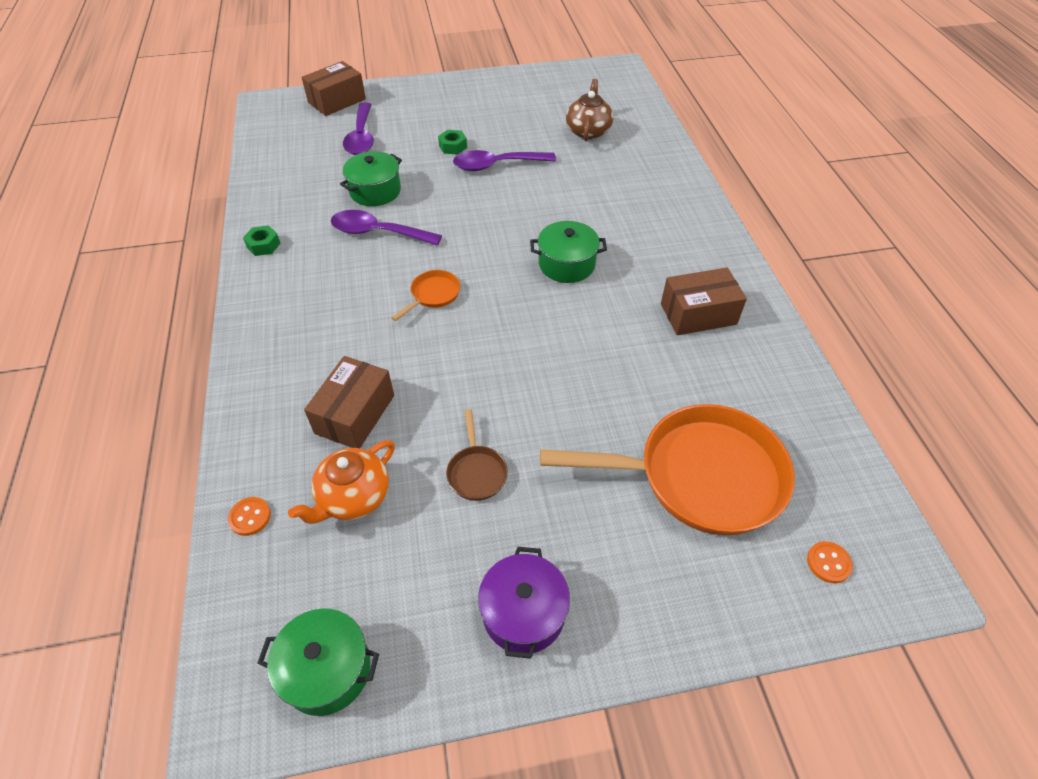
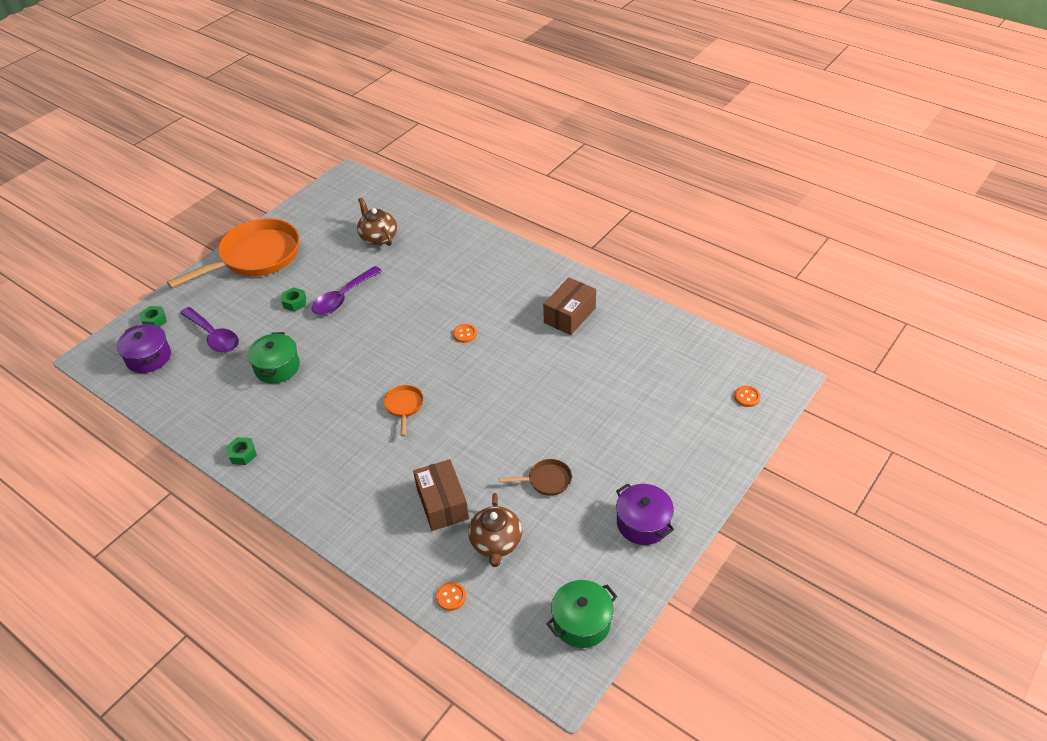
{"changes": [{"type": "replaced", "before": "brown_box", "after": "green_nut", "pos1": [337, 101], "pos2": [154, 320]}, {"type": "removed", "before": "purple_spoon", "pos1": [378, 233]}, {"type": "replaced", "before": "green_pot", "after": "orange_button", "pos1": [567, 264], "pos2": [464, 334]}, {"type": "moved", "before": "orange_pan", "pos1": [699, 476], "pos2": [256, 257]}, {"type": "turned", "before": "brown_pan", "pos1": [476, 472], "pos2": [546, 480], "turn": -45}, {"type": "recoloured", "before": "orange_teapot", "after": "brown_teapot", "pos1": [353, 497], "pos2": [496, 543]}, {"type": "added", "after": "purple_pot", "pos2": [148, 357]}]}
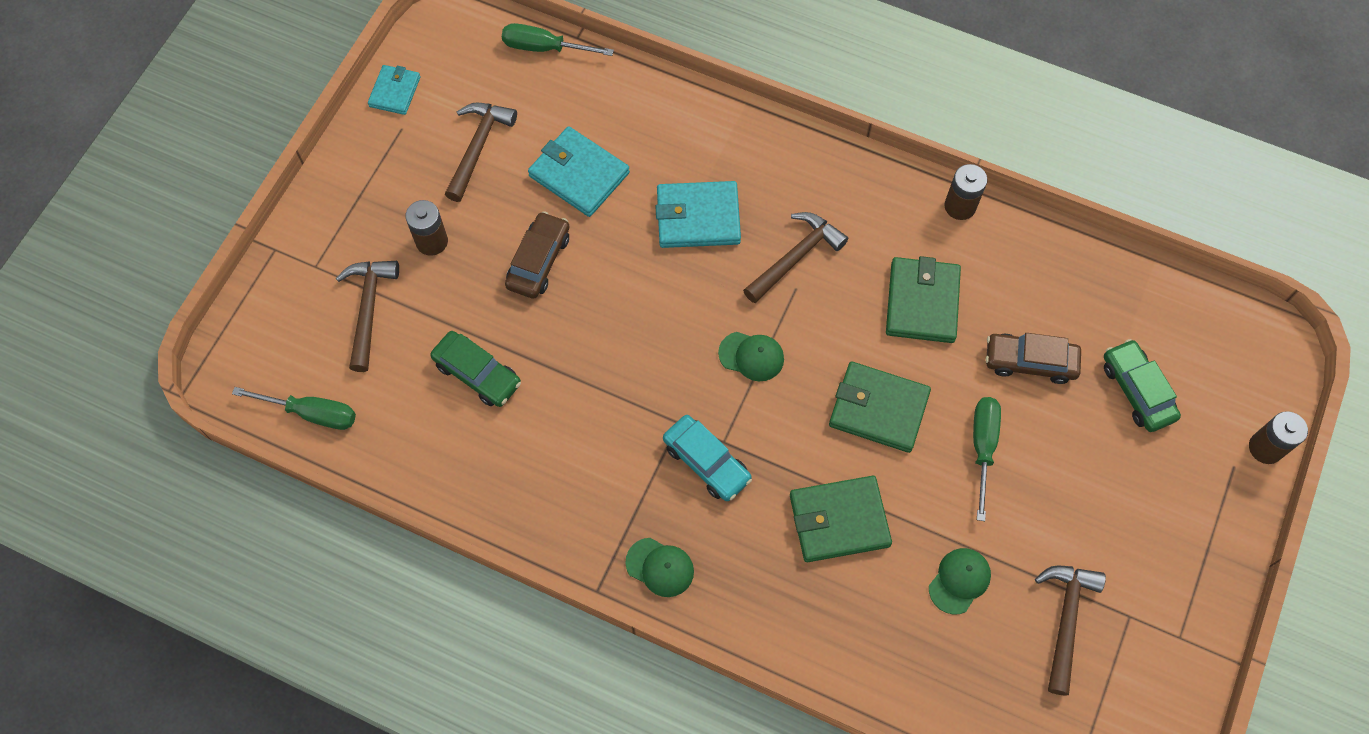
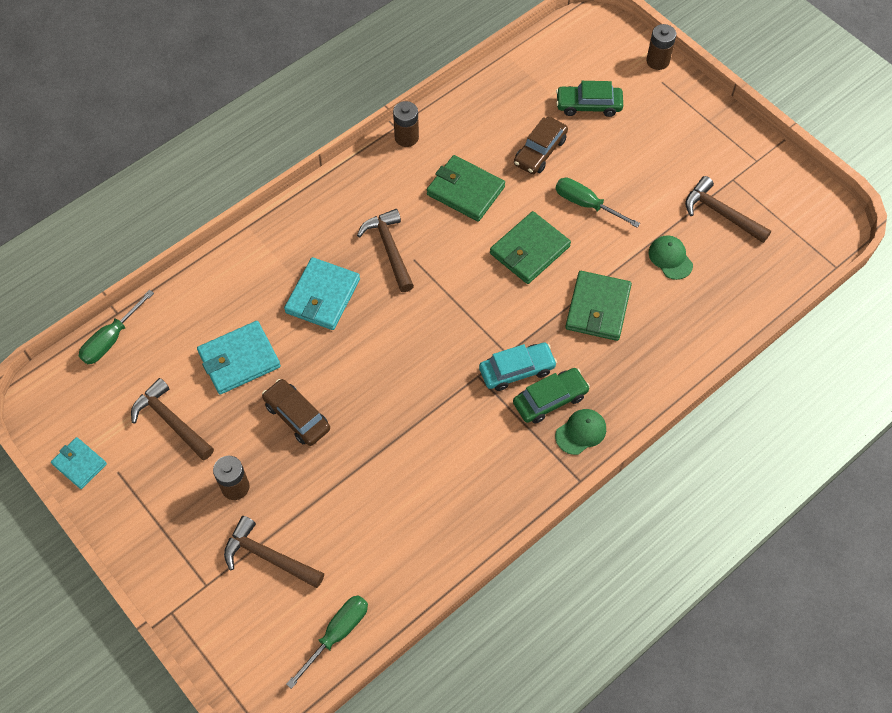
{"changes": [{"type": "moved", "before": "green_car", "pos1": [477, 374], "pos2": [550, 399]}, {"type": "removed", "before": "green_cap", "pos1": [751, 356]}]}
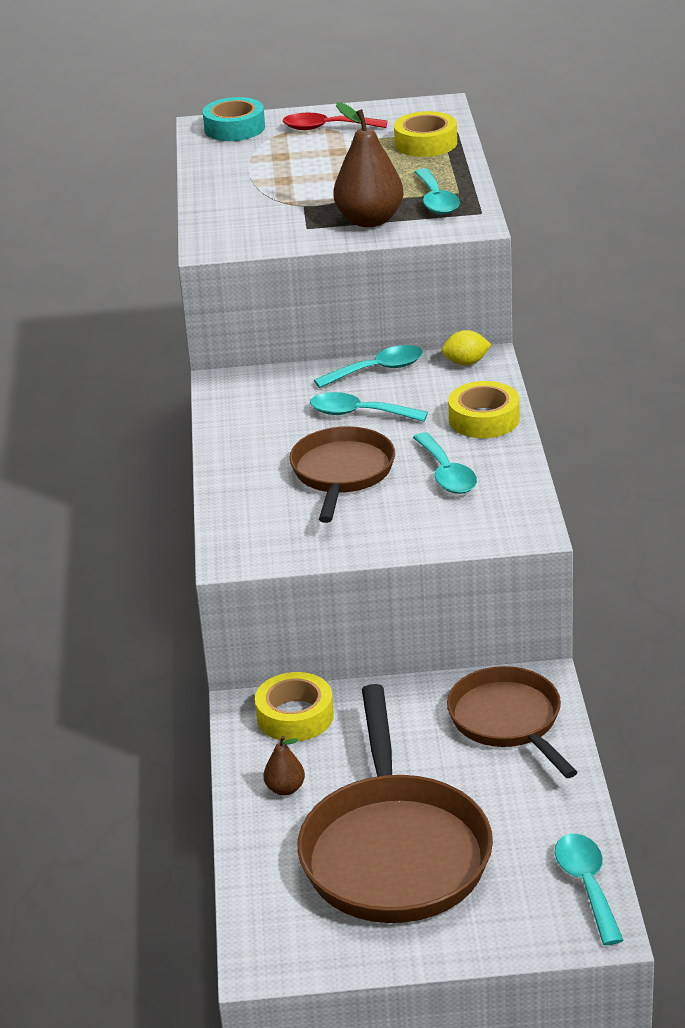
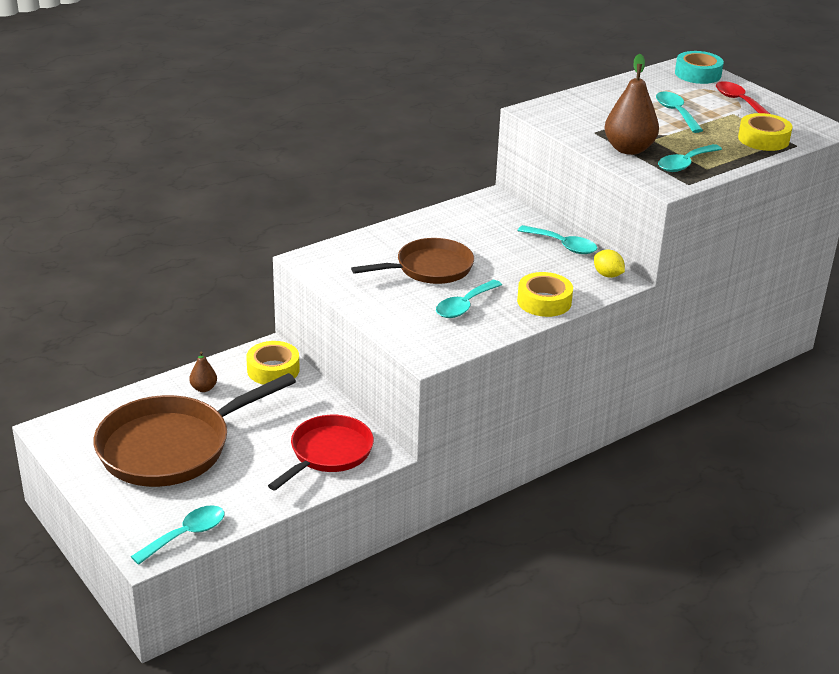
{"changes": [{"type": "moved", "before": "turquoise_spoon", "pos1": [359, 413], "pos2": [676, 113]}, {"type": "recoloured", "before": "brown_pan", "after": "red_pan", "pos1": [508, 721], "pos2": [328, 453]}]}
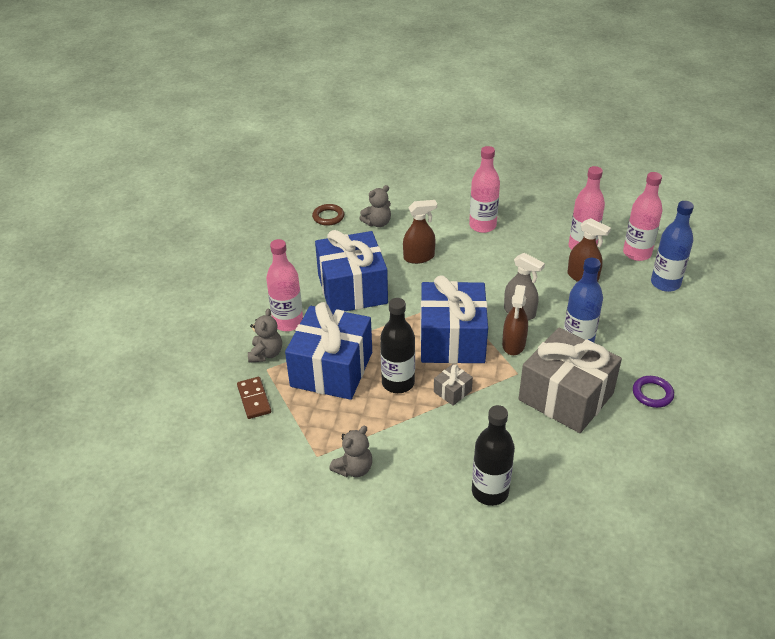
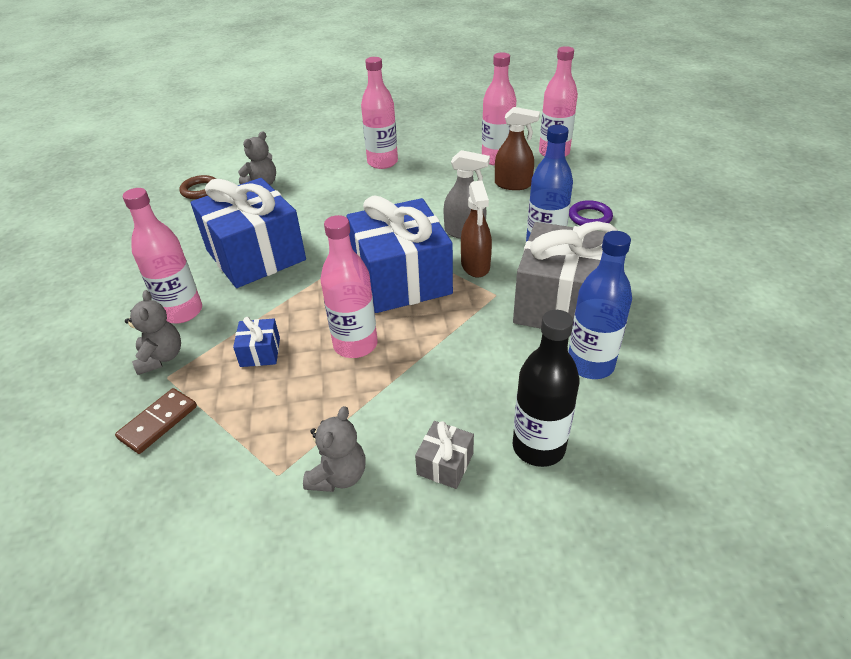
{"changes": [{"type": "removed", "before": "brown_spray_bottle", "pos1": [419, 257]}, {"type": "moved", "before": "blue_bottle", "pos1": [665, 283], "pos2": [590, 364]}, {"type": "recoloured", "before": "black_bottle", "after": "pink_bottle", "pos1": [398, 383], "pos2": [355, 345]}, {"type": "resized", "before": "blue_gift", "pos1": [332, 369], "pos2": [260, 352], "scale": 0.4}, {"type": "moved", "before": "grey_gift", "pos1": [452, 391], "pos2": [445, 464]}, {"type": "moved", "before": "purple_ring", "pos1": [652, 394], "pos2": [590, 217]}, {"type": "turned", "before": "brown_domino", "pos1": [254, 399], "pos2": [158, 422], "turn": 75}]}
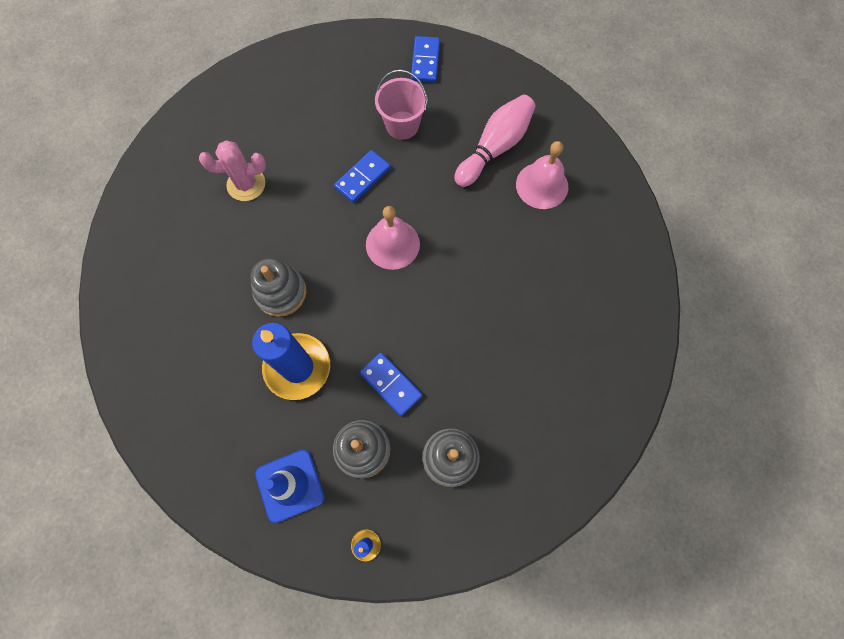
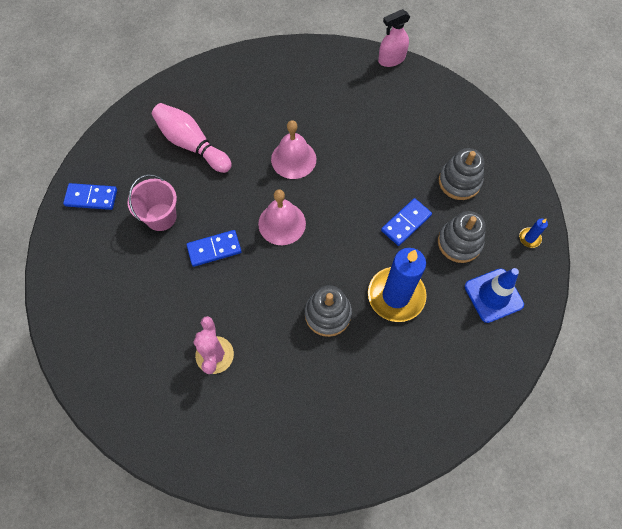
{"changes": [{"type": "moved", "before": "pink_bell", "pos1": [542, 185], "pos2": [293, 159]}, {"type": "turned", "before": "blue_domino", "pos1": [362, 178], "pos2": [214, 249], "turn": -60}, {"type": "added", "after": "pink_spray_bottle", "pos2": [391, 59]}]}
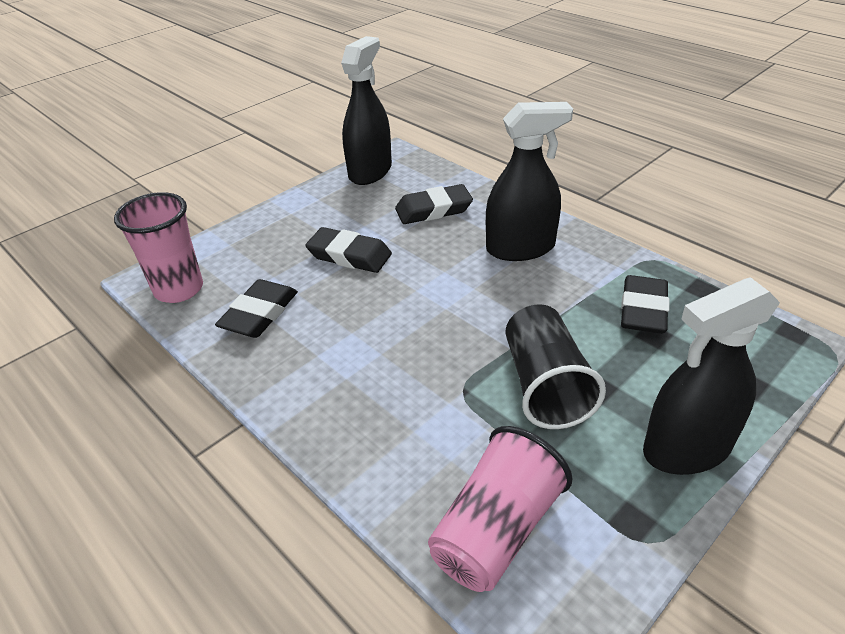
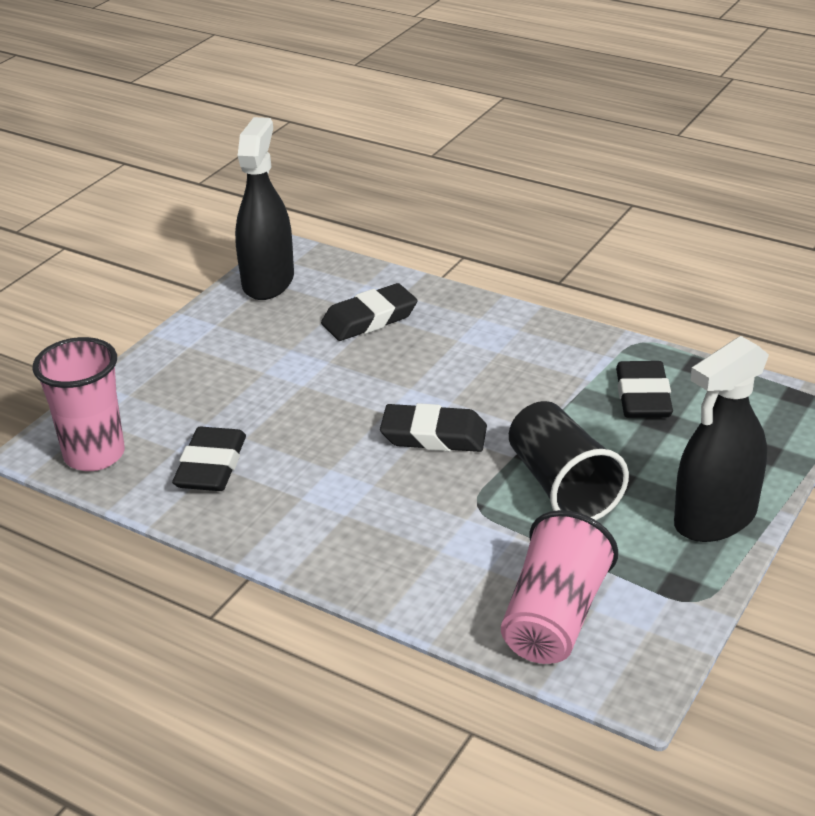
{"changes": [{"type": "removed", "before": "black_spray_bottle", "pos1": [520, 248]}, {"type": "moved", "before": "black_eraser", "pos1": [349, 255], "pos2": [434, 435]}]}
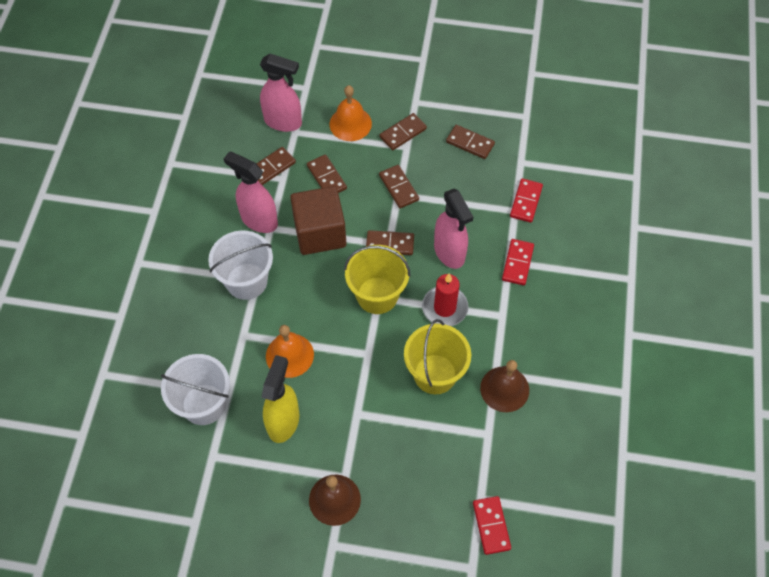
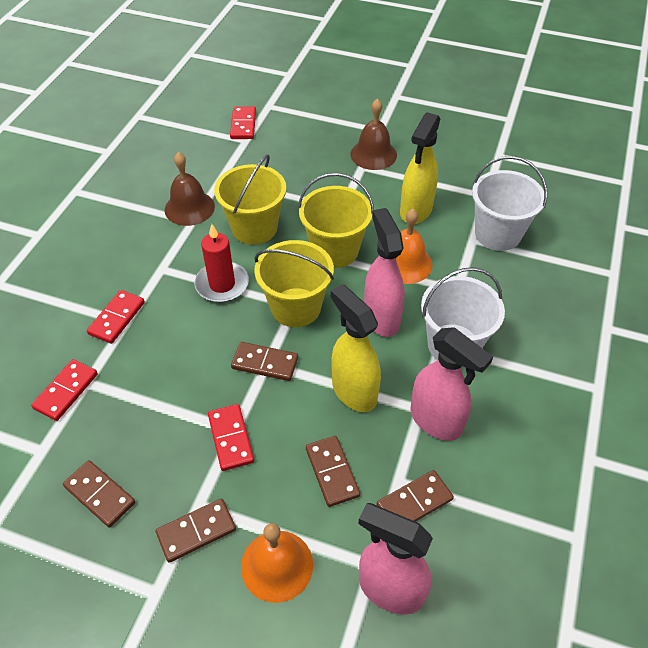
{"changes": [{"type": "recoloured", "before": "brown_domino", "after": "red_domino", "pos1": [398, 188], "pos2": [231, 438]}, {"type": "replaced", "before": "brown_cube", "after": "yellow_spray_bottle", "pos1": [320, 233], "pos2": [353, 391]}, {"type": "moved", "before": "pink_spray_bottle", "pos1": [449, 253], "pos2": [381, 317]}, {"type": "added", "after": "yellow_bucket", "pos2": [335, 250]}]}
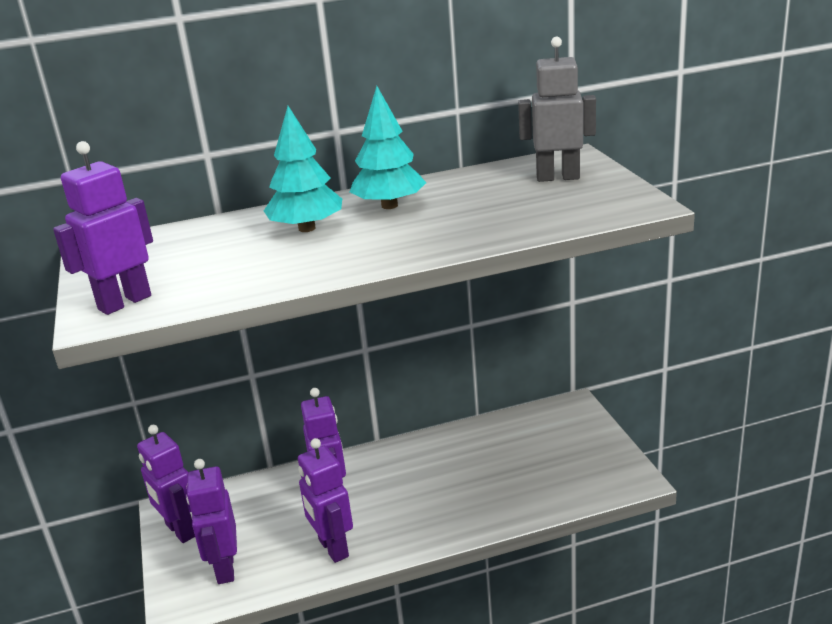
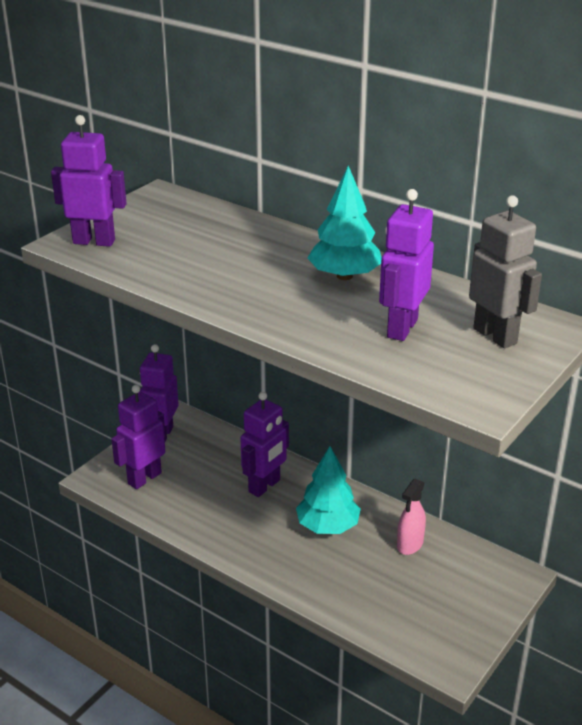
{"changes": [{"type": "moved", "before": "turquoise_tree", "pos1": [307, 228], "pos2": [328, 526]}, {"type": "moved", "before": "purple_robot", "pos1": [333, 548], "pos2": [401, 328]}, {"type": "added", "after": "pink_spray_bottle", "pos2": [410, 544]}]}
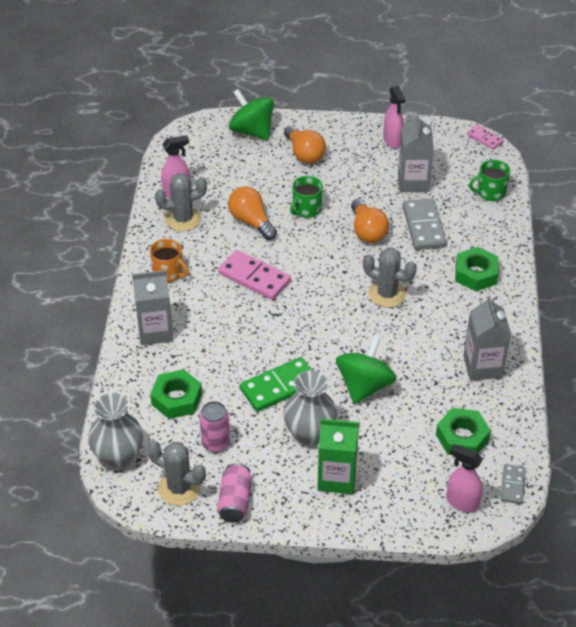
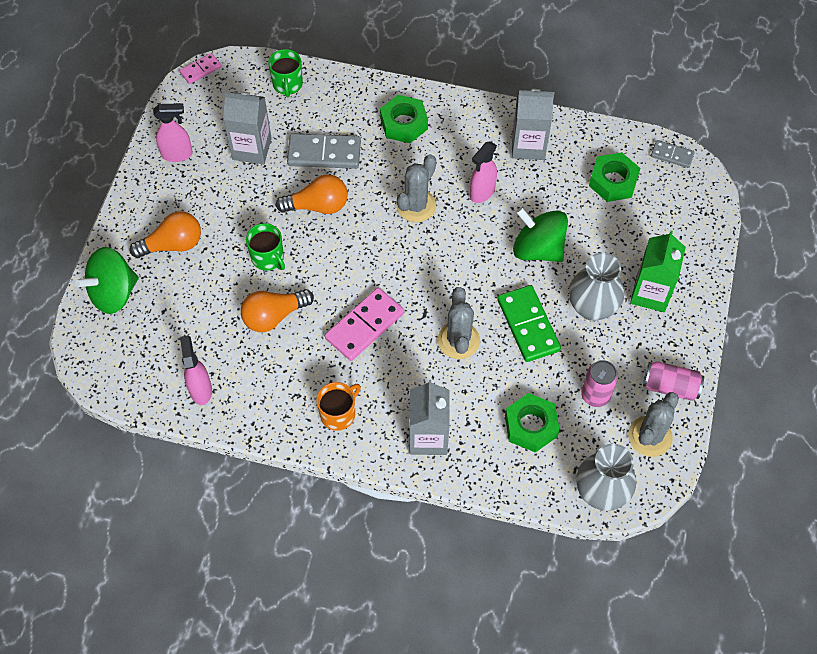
{"changes": [{"type": "moved", "before": "grey_cactus", "pos1": [183, 219], "pos2": [458, 340]}, {"type": "moved", "before": "pink_spray_bottle", "pos1": [462, 502], "pos2": [482, 192]}]}
